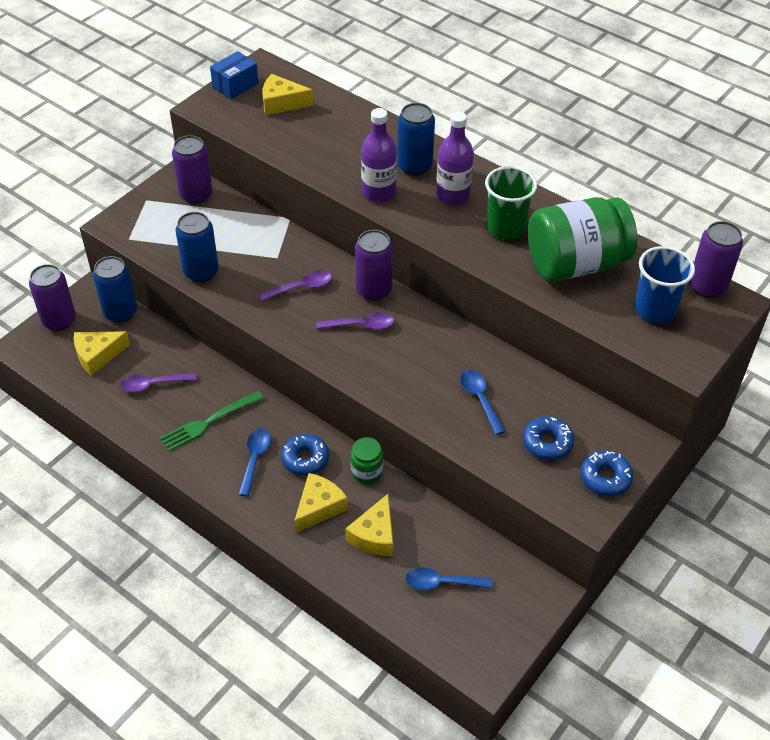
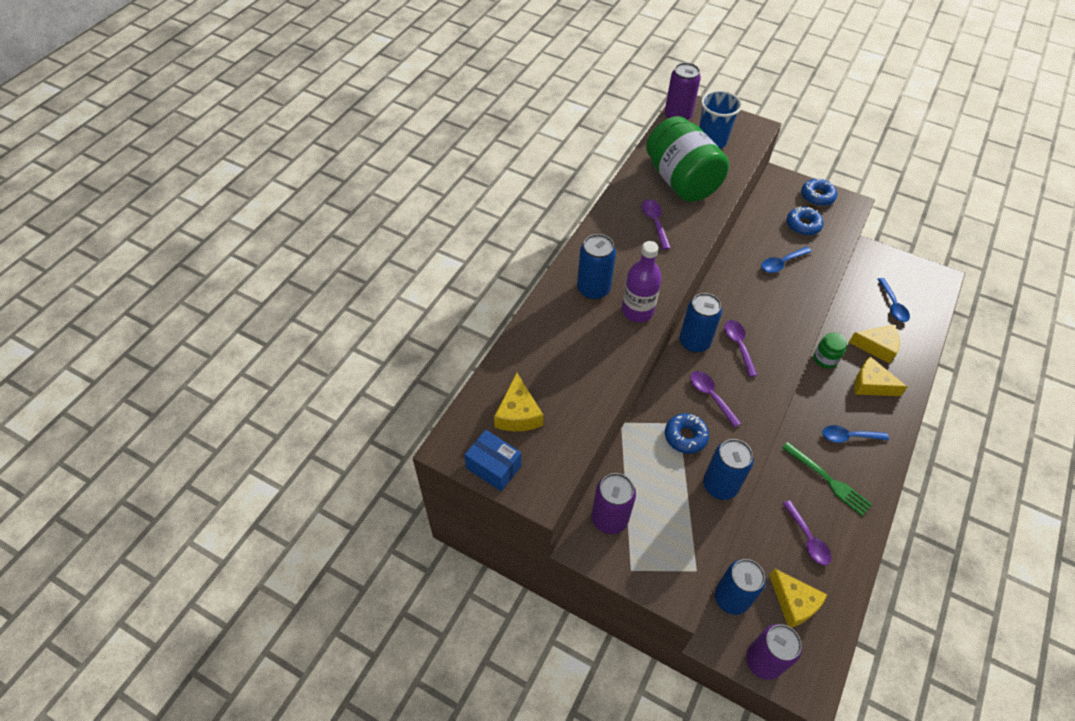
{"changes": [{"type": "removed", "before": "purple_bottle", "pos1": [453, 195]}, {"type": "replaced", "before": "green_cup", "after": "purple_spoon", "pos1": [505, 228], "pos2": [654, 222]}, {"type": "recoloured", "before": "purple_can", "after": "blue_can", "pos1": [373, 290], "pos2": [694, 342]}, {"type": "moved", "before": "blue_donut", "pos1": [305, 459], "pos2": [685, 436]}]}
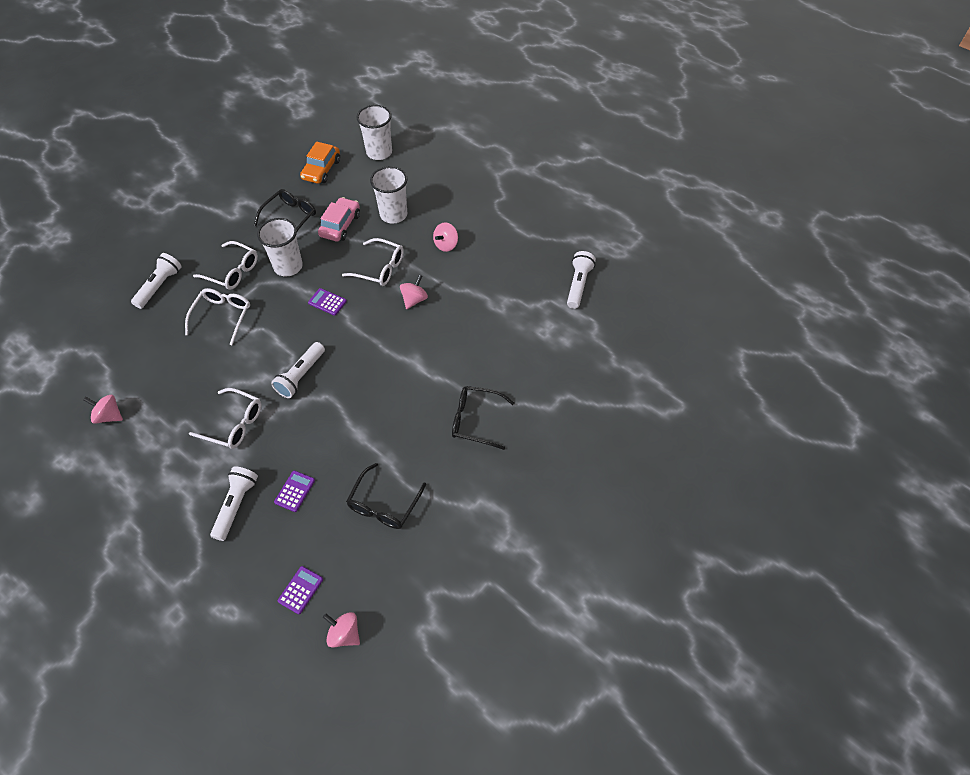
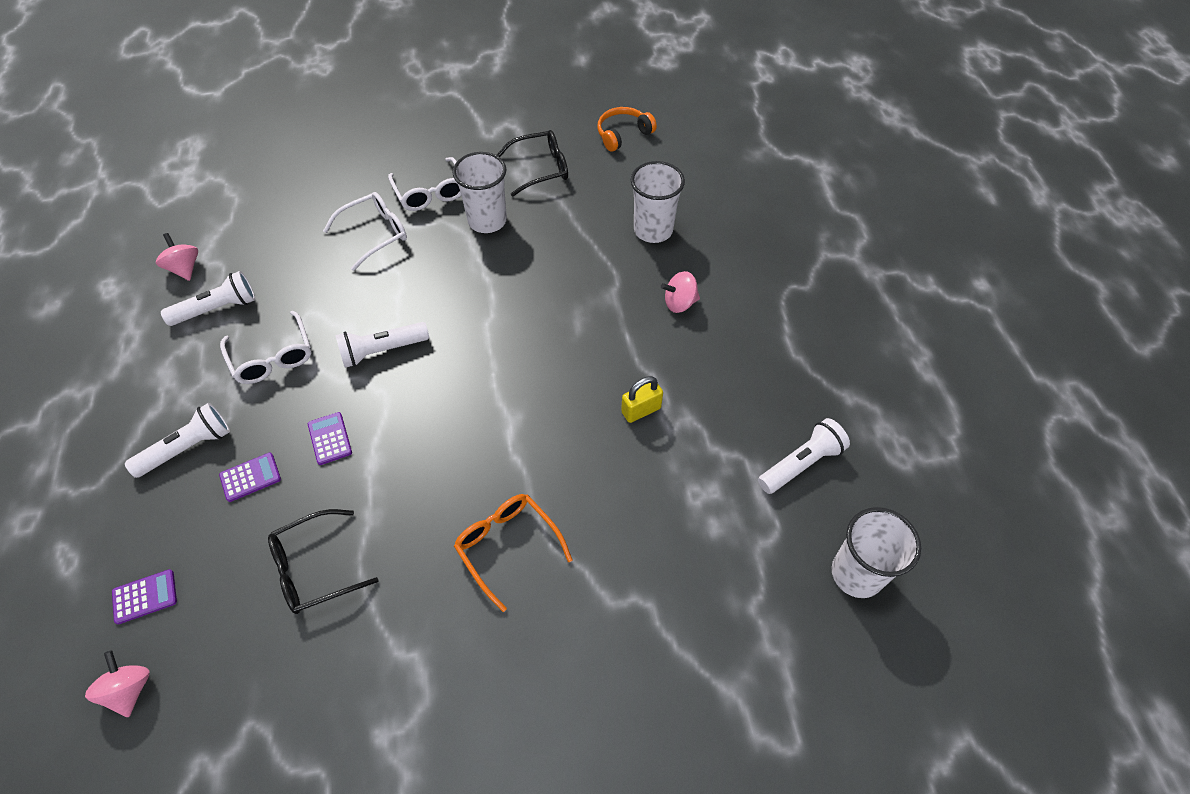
{"changes": [{"type": "moved", "before": "white_cup", "pos1": [379, 152], "pos2": [856, 574]}, {"type": "replaced", "before": "orange_car", "after": "orange_headphones", "pos1": [321, 170], "pos2": [623, 134]}, {"type": "removed", "before": "pink_car", "pos1": [340, 225]}, {"type": "removed", "before": "white_glasses", "pos1": [379, 268]}, {"type": "moved", "before": "white_flashlight", "pos1": [160, 286], "pos2": [217, 309]}, {"type": "removed", "before": "pink_spinning_top", "pos1": [414, 300]}, {"type": "moved", "before": "purple_calculator", "pos1": [327, 302], "pos2": [330, 438]}, {"type": "recoloured", "before": "black_glasses", "after": "orange_glasses", "pos1": [475, 420], "pos2": [508, 546]}, {"type": "added", "after": "yellow_padlock", "pos2": [641, 410]}]}
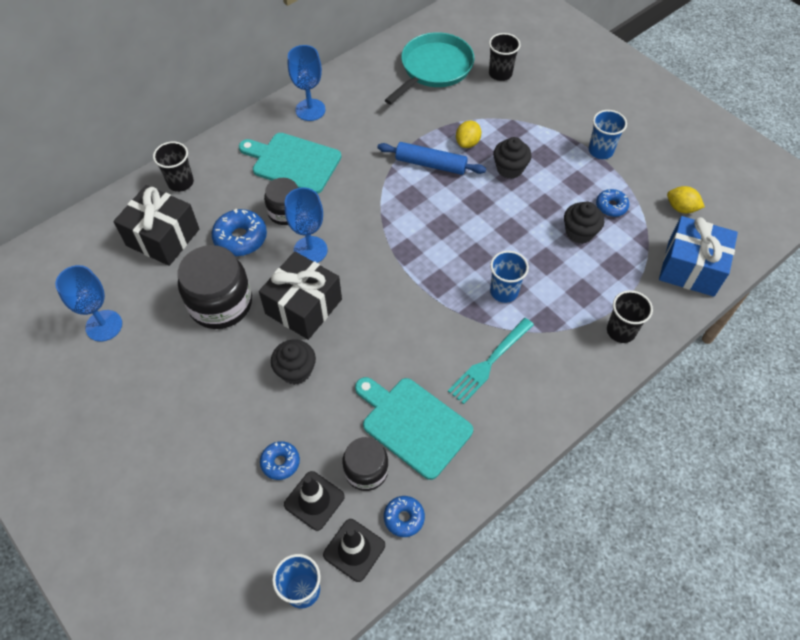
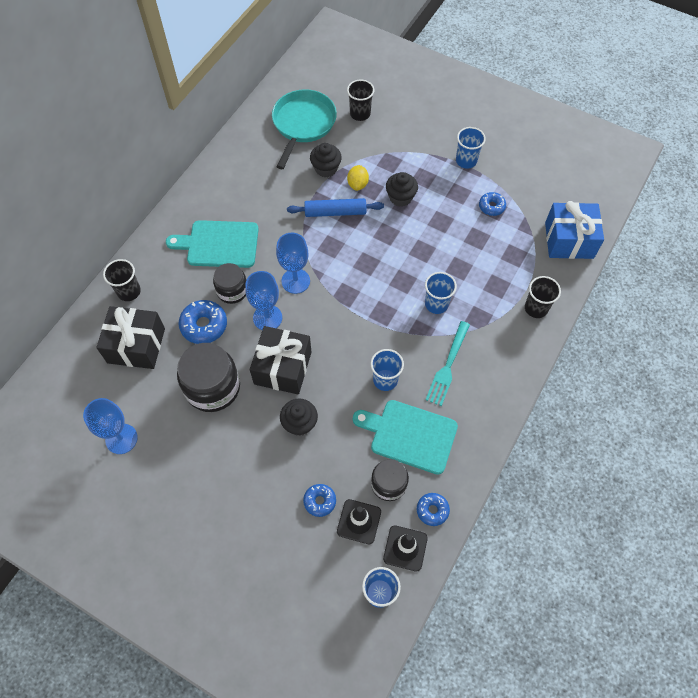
{"changes": [{"type": "moved", "before": "blue_goblet", "pos1": [310, 110], "pos2": [295, 281]}, {"type": "removed", "before": "yellow_lemon", "pos1": [681, 208]}, {"type": "moved", "before": "black_cupcake", "pos1": [579, 232], "pos2": [326, 168]}, {"type": "added", "after": "blue_cup", "pos2": [385, 380]}]}
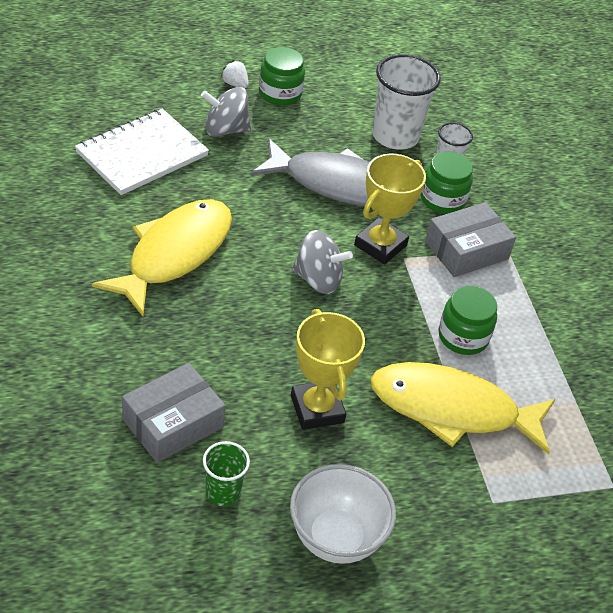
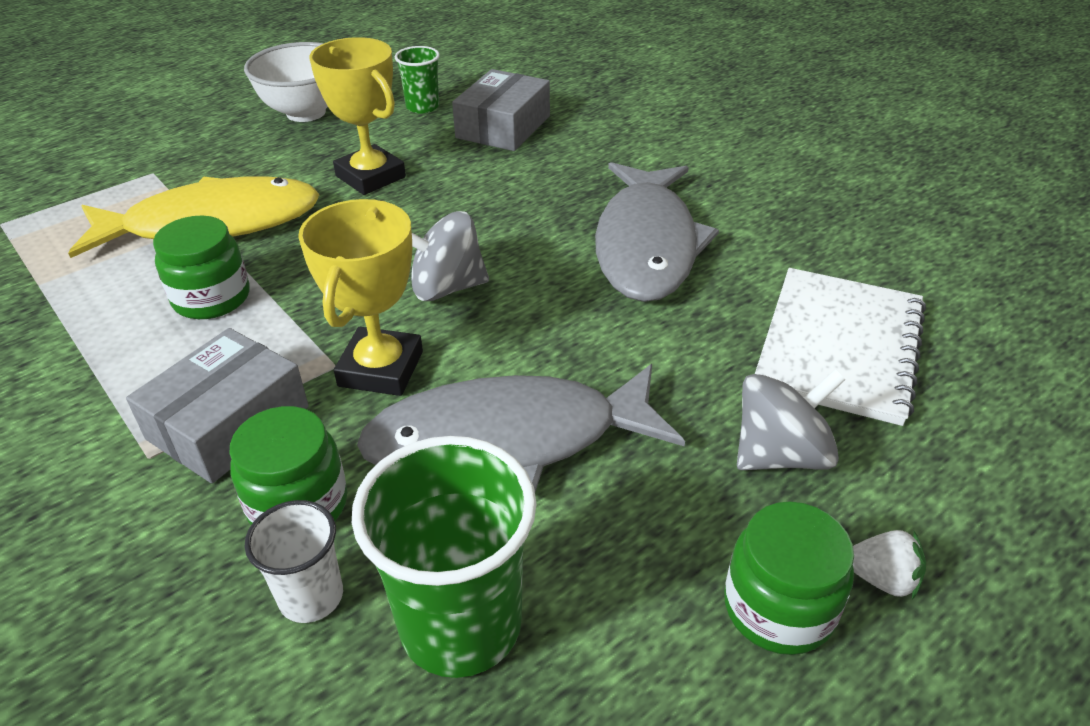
{"changes": [{"type": "recoloured", "before": "white_cup", "after": "green_cup", "pos1": [395, 136], "pos2": [460, 624]}, {"type": "recoloured", "before": "yellow_fish", "after": "grey_fish", "pos1": [174, 254], "pos2": [646, 245]}]}
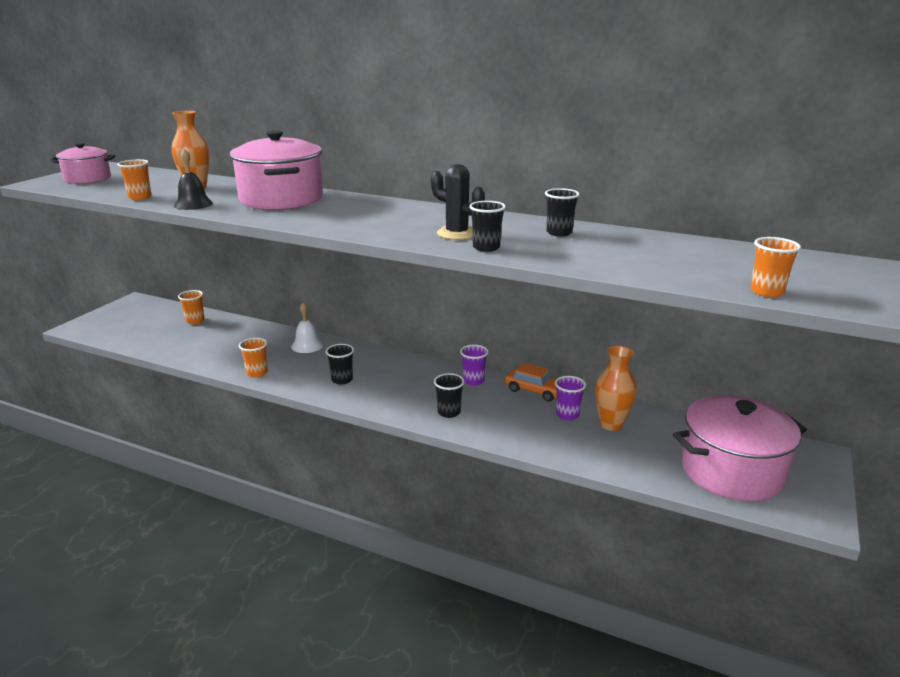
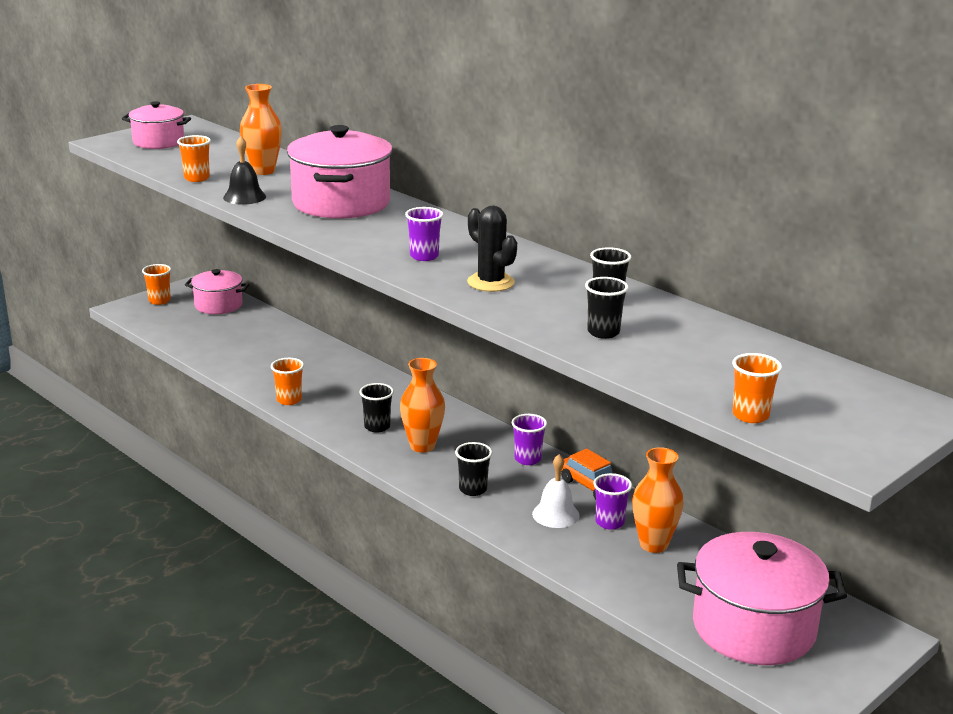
{"changes": [{"type": "moved", "before": "black_cup", "pos1": [486, 248], "pos2": [603, 332]}, {"type": "moved", "before": "orange_cup", "pos1": [195, 321], "pos2": [159, 301]}, {"type": "moved", "before": "white_bell", "pos1": [307, 345], "pos2": [555, 514]}, {"type": "added", "after": "purple_cup", "pos2": [424, 256]}, {"type": "added", "after": "pink_pot", "pos2": [218, 305]}, {"type": "added", "after": "orange_vase", "pos2": [422, 446]}]}
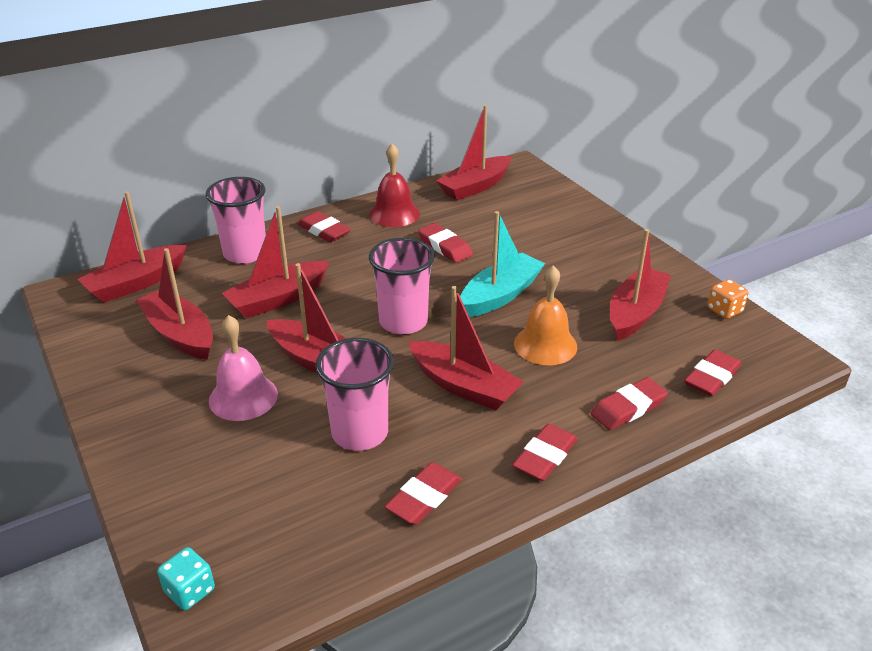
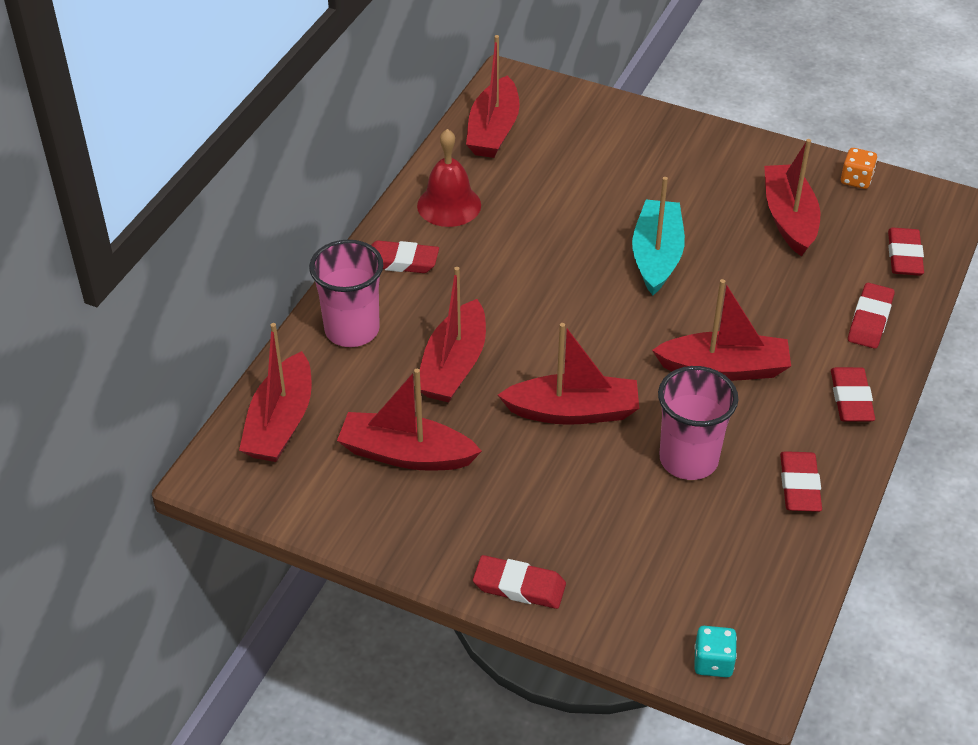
{"changes": [{"type": "moved", "before": "red_eraser", "pos1": [445, 247], "pos2": [519, 586]}, {"type": "removed", "before": "pink_cup", "pos1": [403, 322]}, {"type": "removed", "before": "orange_bell", "pos1": [545, 345]}, {"type": "removed", "before": "pink_bell", "pos1": [243, 397]}]}
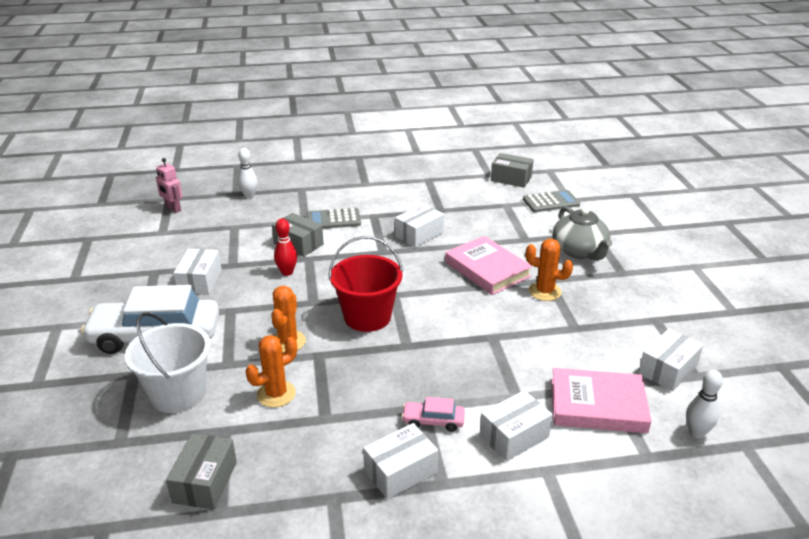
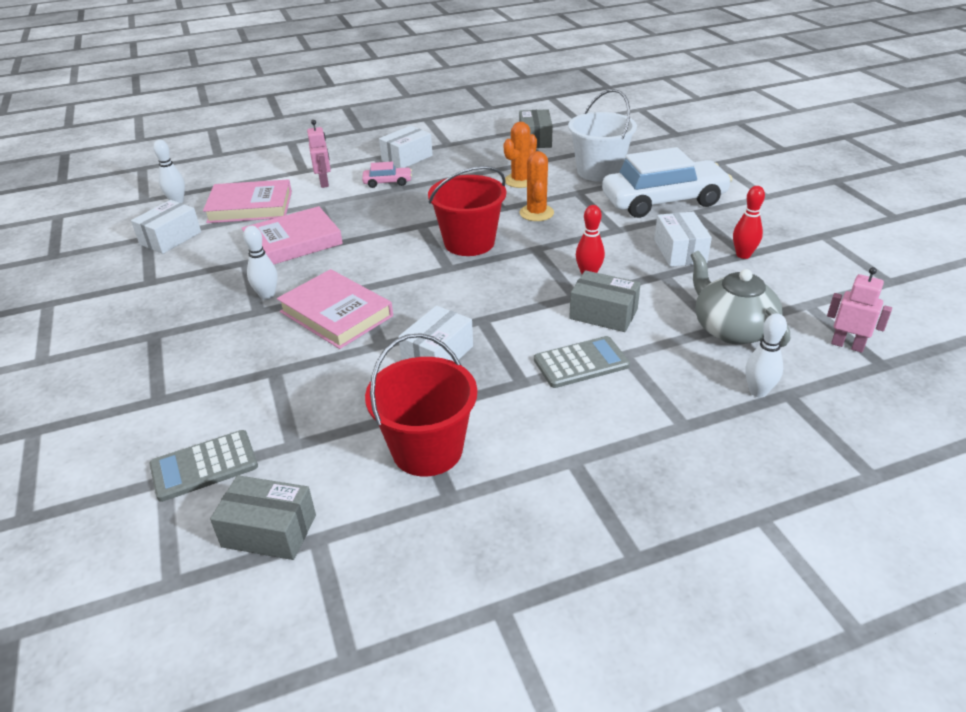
{"changes": [{"type": "moved", "before": "grey_teapot", "pos1": [579, 251], "pos2": [732, 329]}, {"type": "replaced", "before": "orange_cactus", "after": "white_bowling_pin", "pos1": [545, 291], "pos2": [267, 295]}, {"type": "replaced", "before": "white_box", "after": "pink_robot", "pos1": [514, 436], "pos2": [324, 182]}, {"type": "added", "after": "red_bowling_pin", "pos2": [743, 255]}, {"type": "added", "after": "pink_book", "pos2": [293, 242]}, {"type": "added", "after": "red_bucket", "pos2": [427, 450]}]}
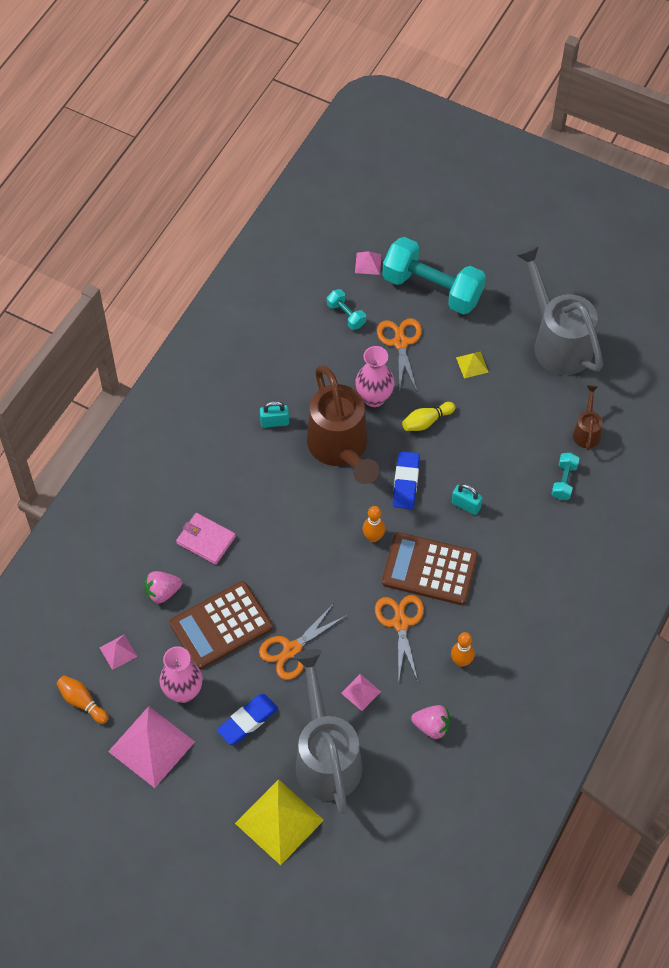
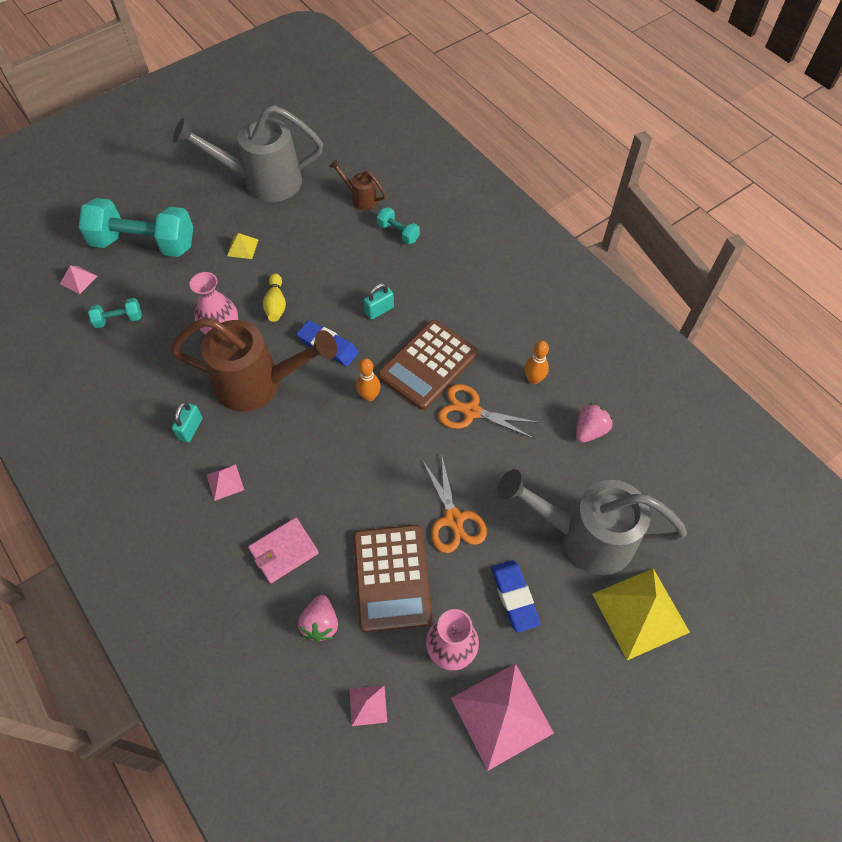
{"changes": [{"type": "turned", "before": "turquoise_dumbbell", "pos1": [432, 288], "pos2": [144, 243], "turn": 45}, {"type": "removed", "before": "orange_scissors", "pos1": [400, 342]}, {"type": "moved", "before": "pink_pyramid", "pos1": [361, 692], "pos2": [225, 482]}, {"type": "removed", "before": "orange_bowling_pin", "pos1": [82, 702]}]}
